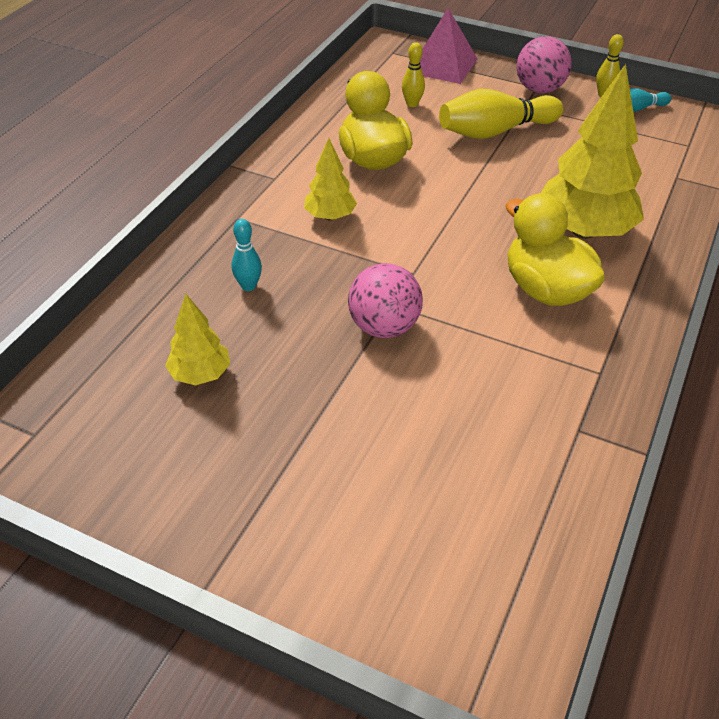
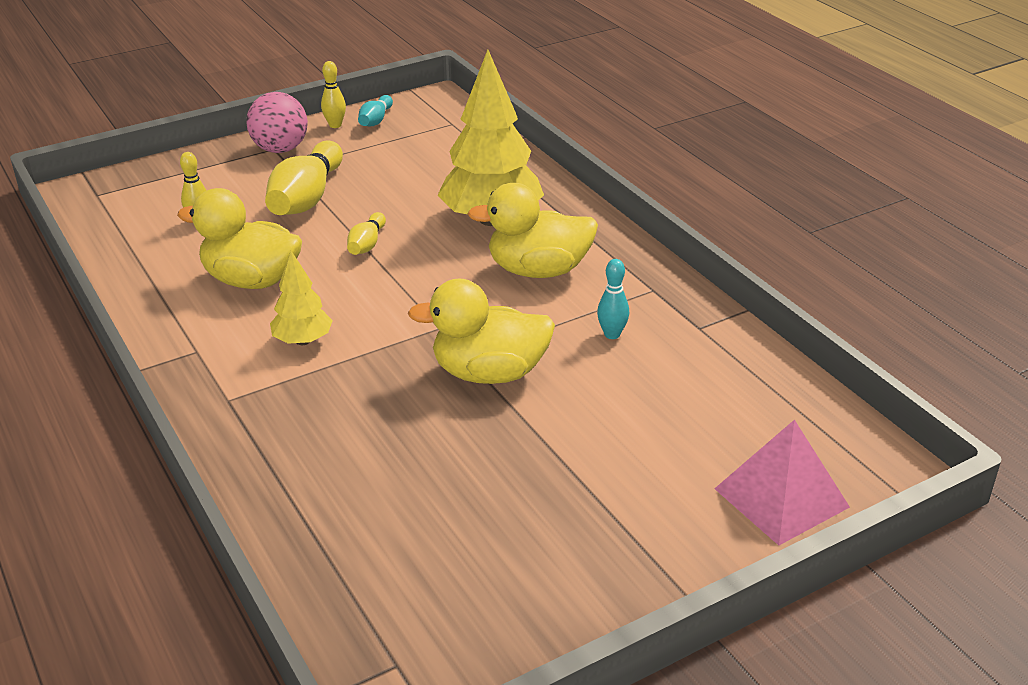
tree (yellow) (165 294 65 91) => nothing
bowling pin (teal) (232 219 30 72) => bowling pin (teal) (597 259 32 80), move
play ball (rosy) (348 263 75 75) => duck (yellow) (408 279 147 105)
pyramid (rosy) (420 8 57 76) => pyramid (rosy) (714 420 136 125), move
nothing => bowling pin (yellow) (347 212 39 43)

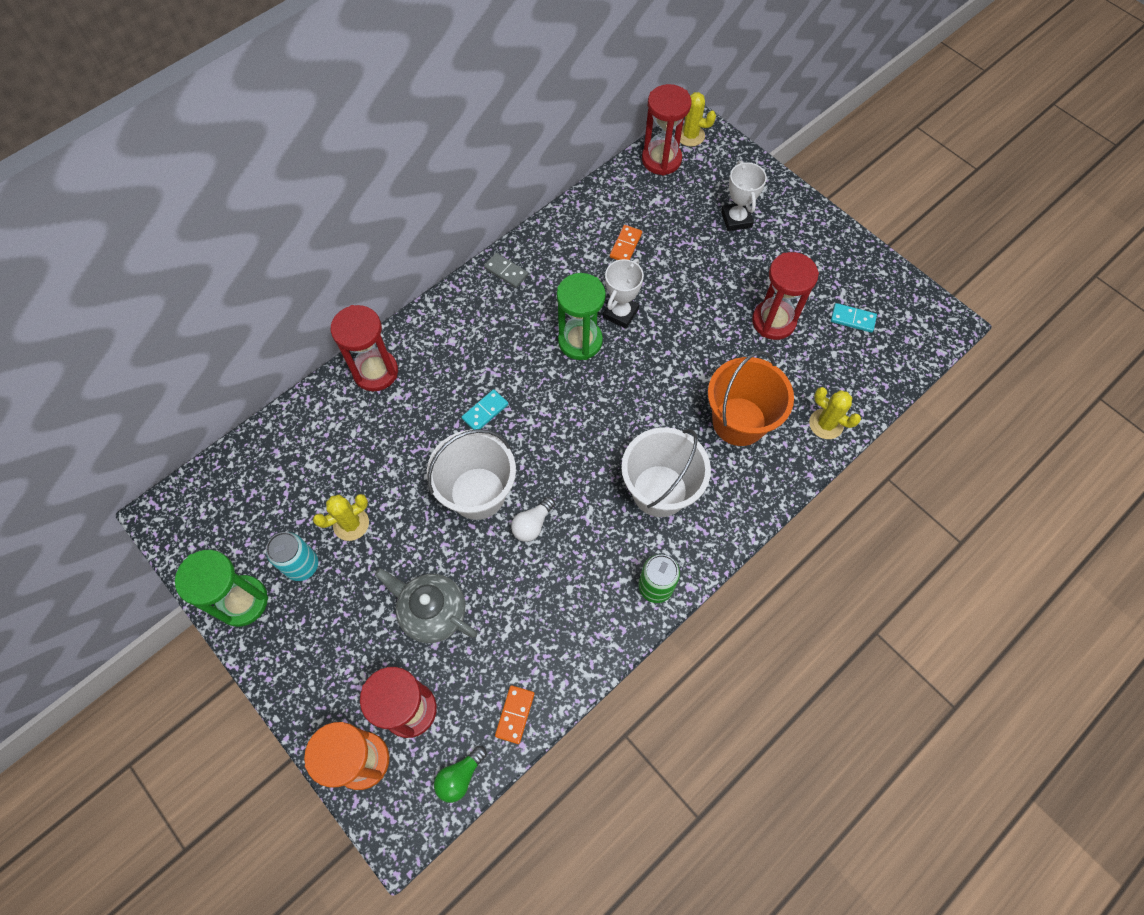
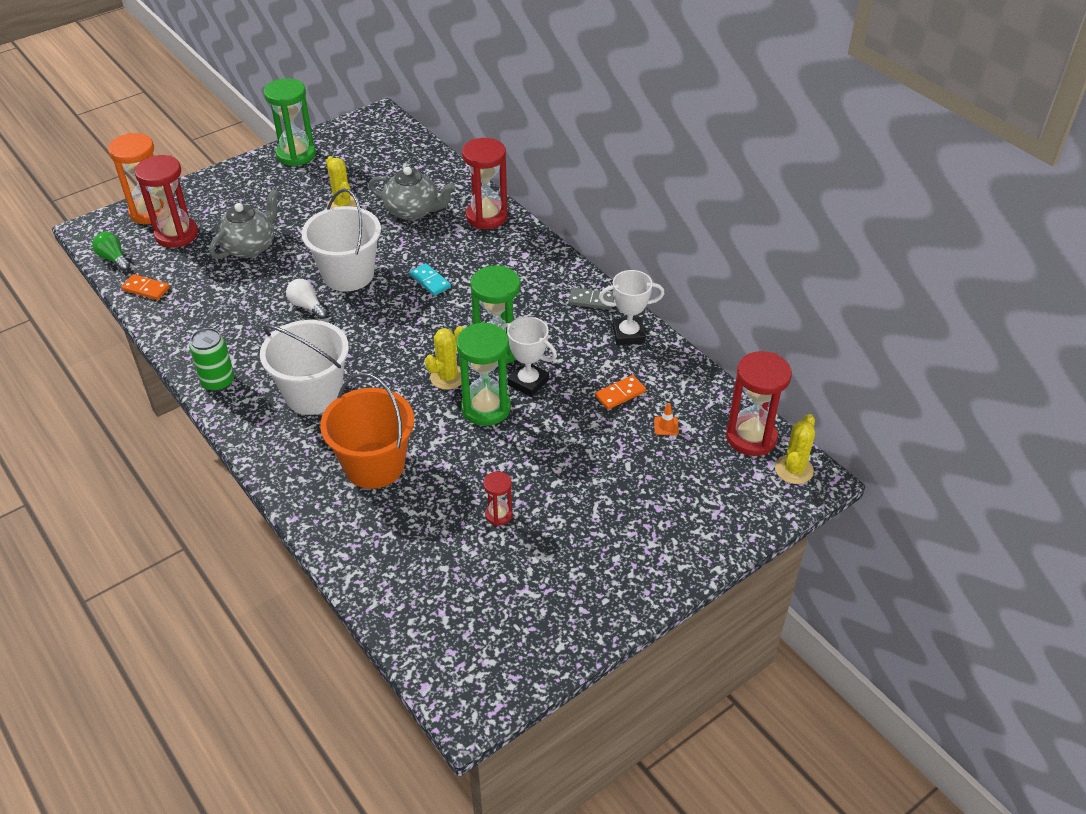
tin (teal) (266 532 52 49) => nothing
domino tile (grey) (484 253 44 35) => domino tile (grey) (569 288 45 22), 60 degrees clockwise
domino tile (orange) (610 225 32 35) => domino tile (orange) (595 375 51 35), 60 degrees counterclockwise
prize cup (snow-white) (721 161 46 70) => prize cup (snow-white) (599 270 66 75), move
hourglass (scarlet) (752 252 67 88) => hourglass (scarlet) (483 471 30 55), x0.51
prickly plant (yellow) (809 387 52 52) => prickly plant (yellow) (425 326 39 64), move
domino tile (teal) (831 303 46 30) => nothing
nothing => tea pot (grey) (369 167 86 53)
nothing => hourglass (emerald) (456 322 55 104)
nothing => road cone (orange) (654 403 25 32)

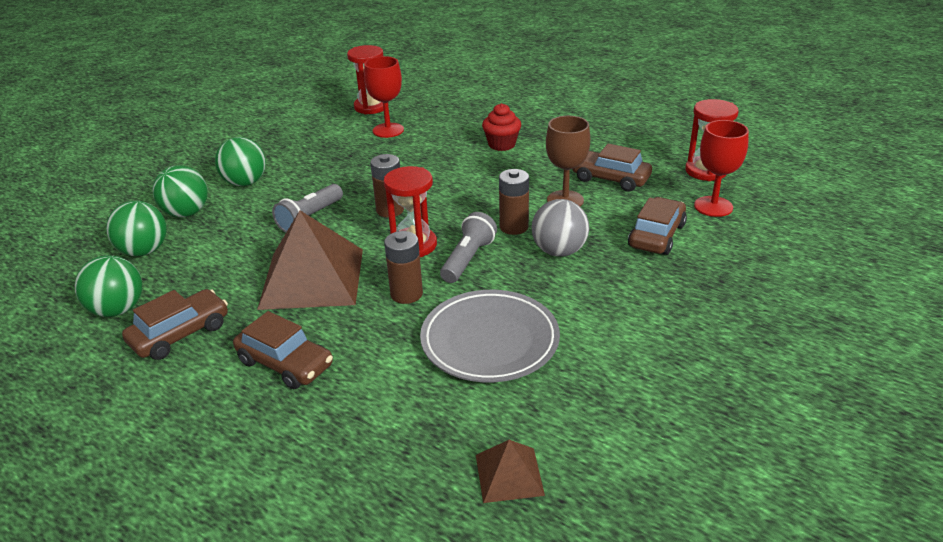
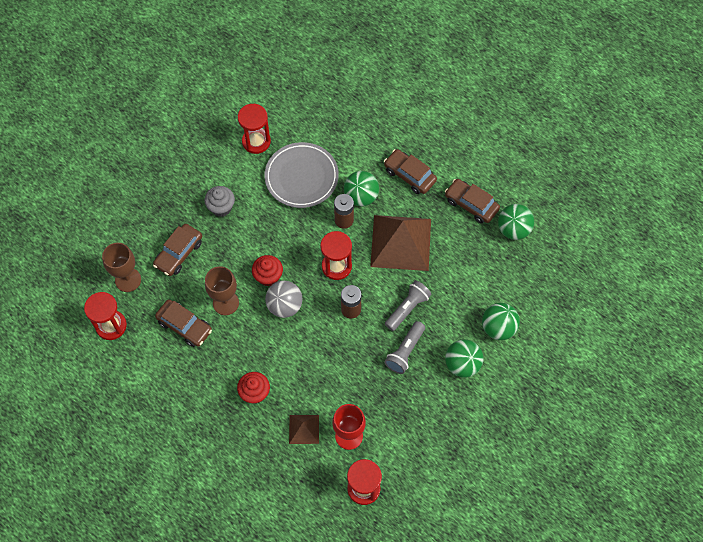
play ball (emerald) (106 201 61 55) => play ball (emerald) (344 171 35 35), move
car (brown) (122 289 106 71) => car (brown) (445 179 55 45), 75 degrees clockwise
pocket torch (grey) (440 212 57 71) => pocket torch (grey) (385 321 40 53), move
pyramid (brown) (476 440 69 63) => pyramid (brown) (289 415 30 29), move
AA battery (brown) (499 169 30 66) => fairy cake (scarlet) (252 255 31 31)
play ball (grey) (532 199 57 58) => play ball (grey) (265 281 38 37), move
chalice (scarlet) (694 120 55 97) => chalice (brown) (102 243 39 49)
nothing => fairy cake (grey) (204 186 31 31)
nothing => hourglass (scarlet) (238 104 33 50)

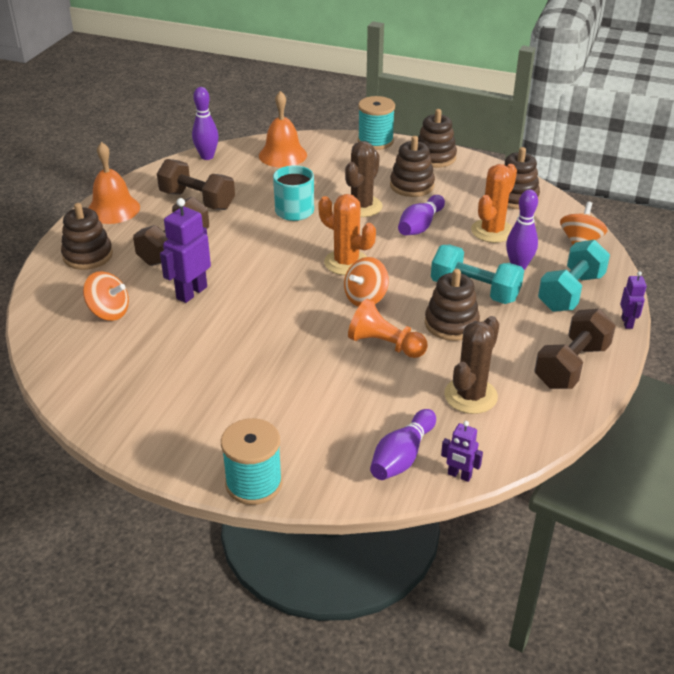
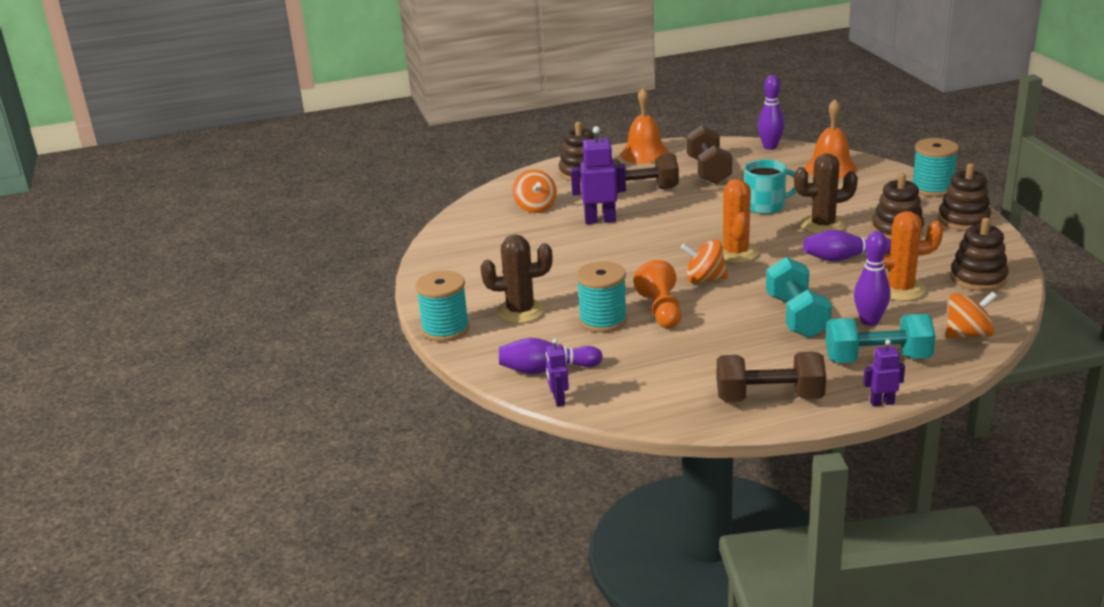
stacking toy (brown) (425 269 55 72) => nothing
prickly plant (brown) (444 316 55 98) => prickly plant (brown) (481 234 72 90), move
toy robot (violet) (620 271 27 58) => toy robot (violet) (863 340 42 67), 150 degrees counterclockwise
nothing => reel of thread (teal) (576 261 51 72)

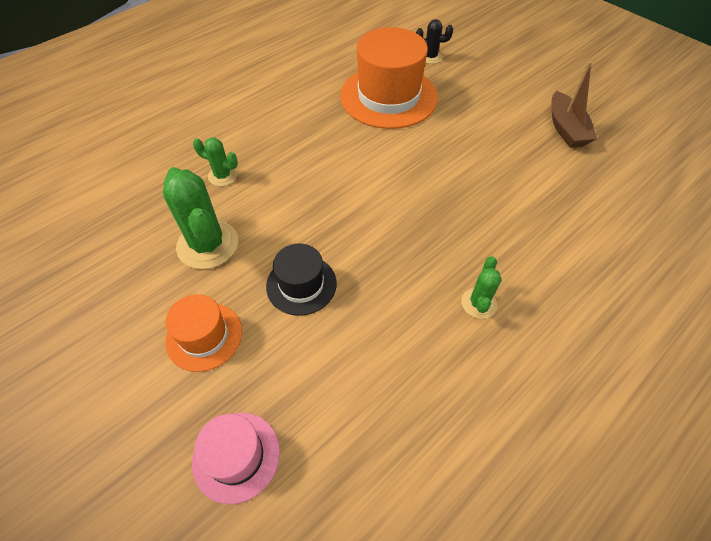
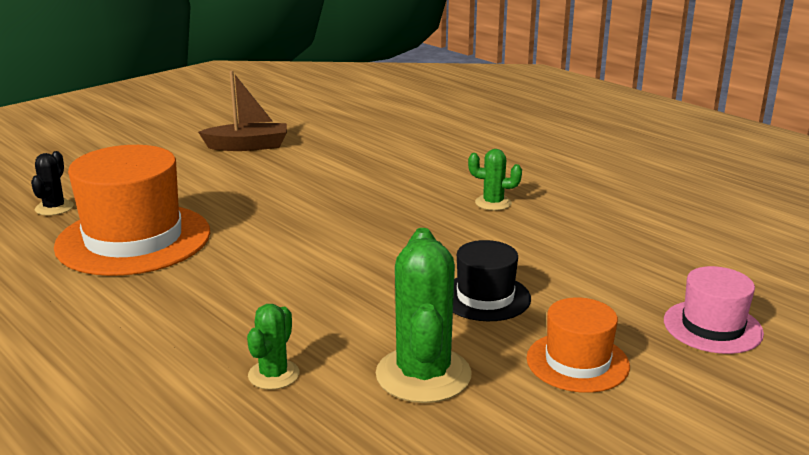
prickly plant (emerald) (163 167 75 102) => prickly plant (emerald) (376 228 96 175), 60 degrees counterclockwise

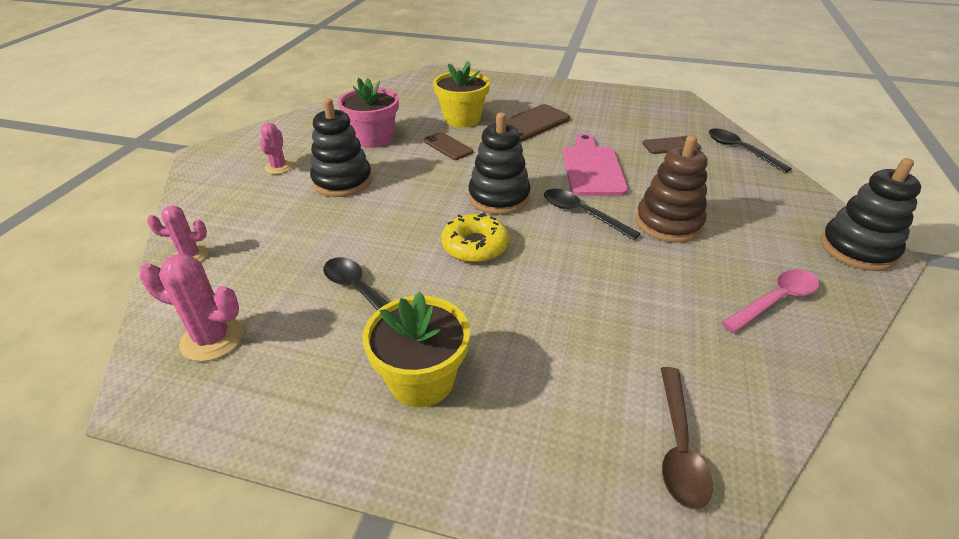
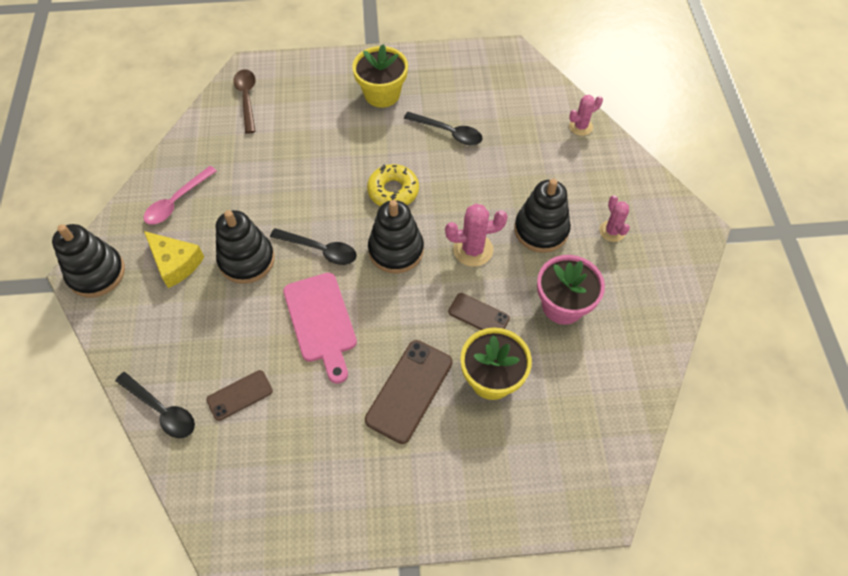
prickly plant (rosy) (139 253 105 109) => prickly plant (rosy) (445 204 62 63), move
stacking toy (brown) (636 135 72 108) => stacking toy (jet-black) (216 210 59 74)
nothing => cheese wedge (yellow) (144 231 60 57)

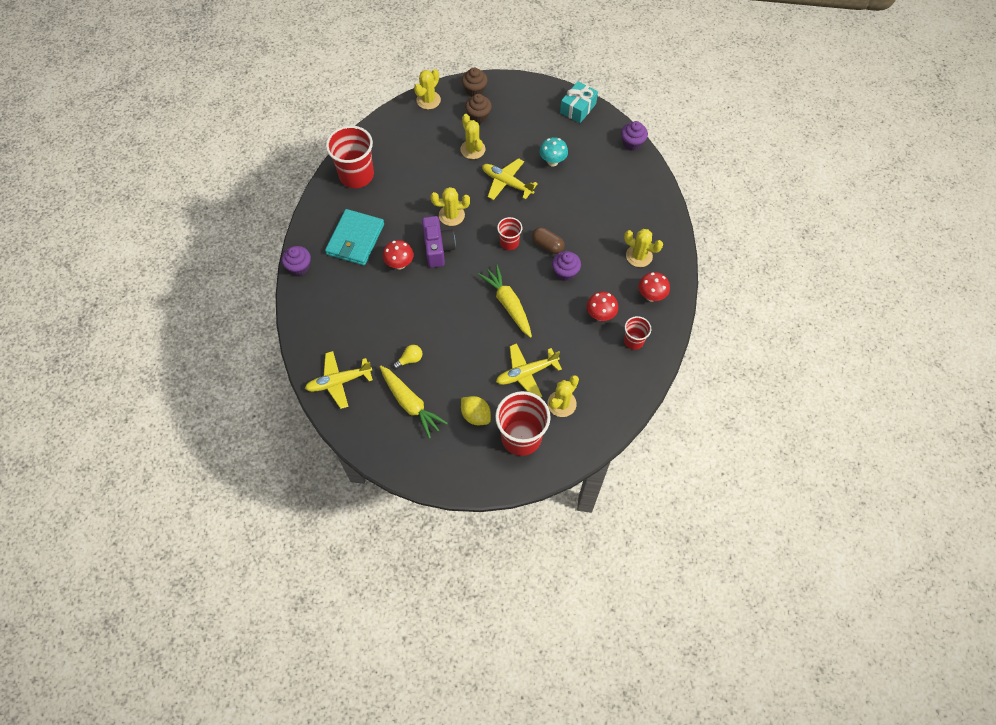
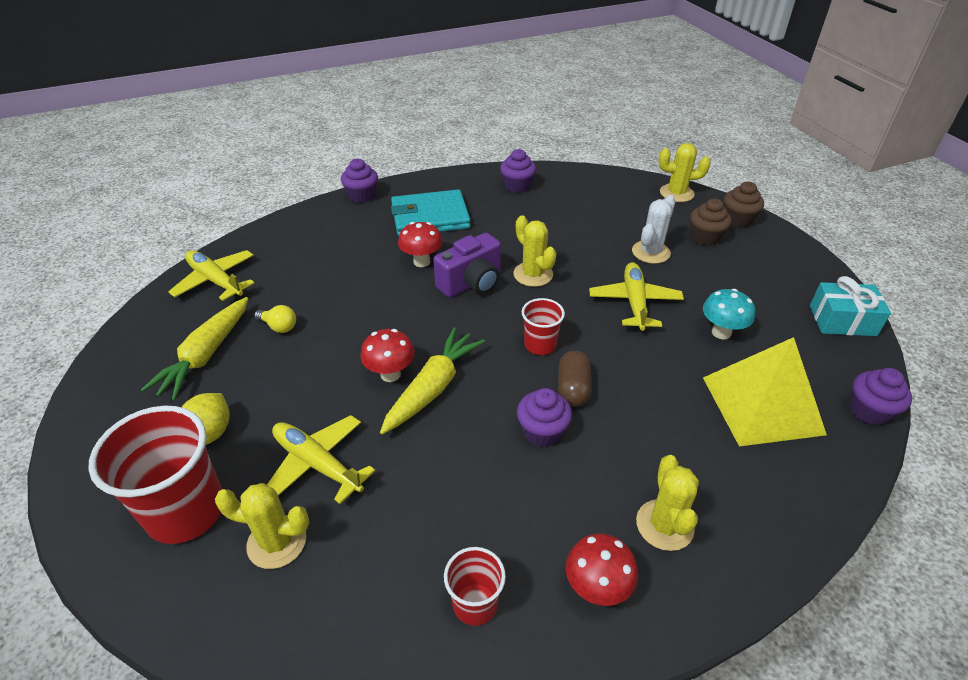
cup (scarlet) (326 126 48 62) => fairy cake (violet) (500 149 36 44)
prickly plant (yellow) (460 114 25 45) => prickly plant (snow-white) (632 195 43 69)
fungus (scarlet) (587 292 31 29) => fungus (scarlet) (360 329 55 53), move
nothing => pyramid (yellow) (703 337 124 109)

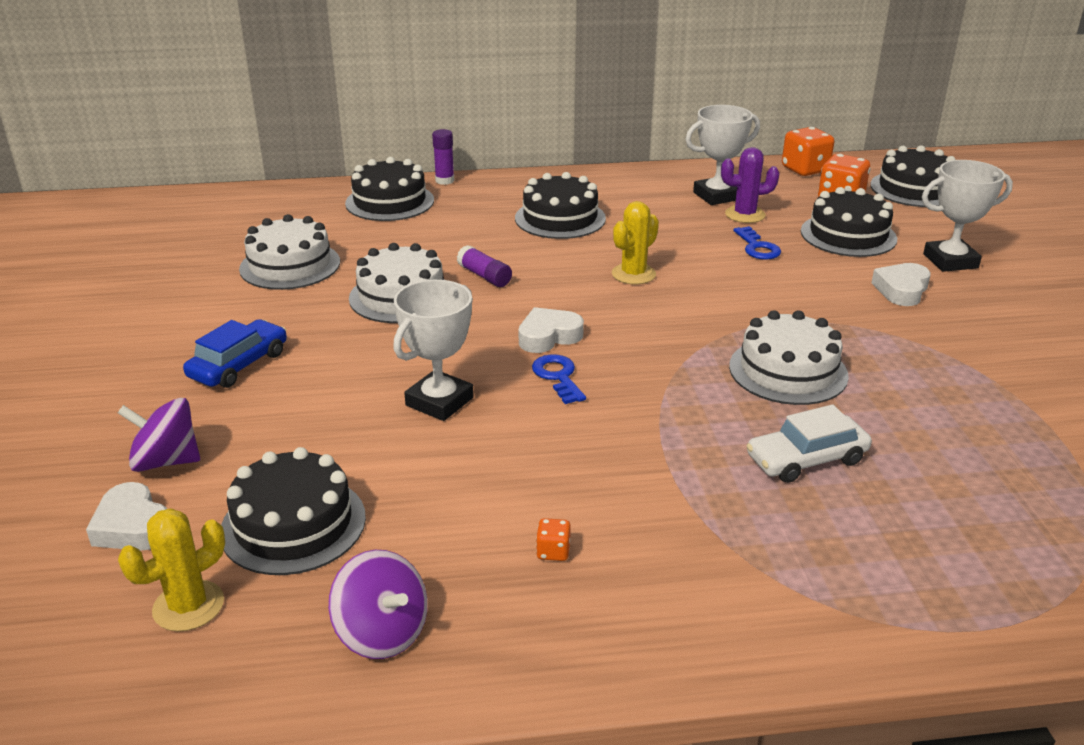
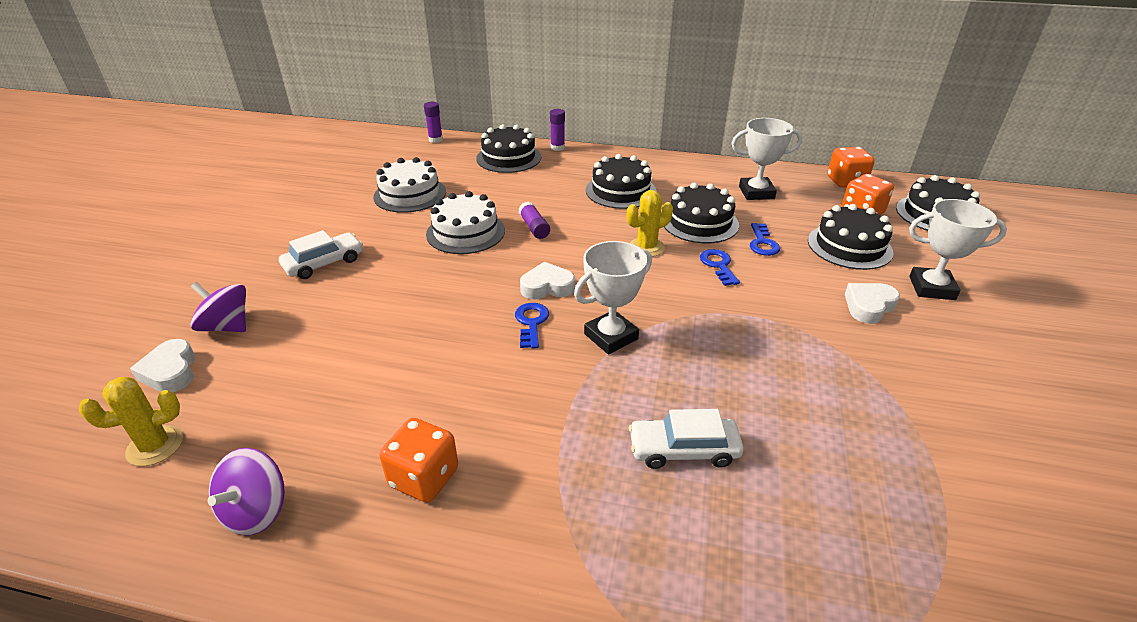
car (cobalt) (183 319 104 69) => car (snow-white) (279 230 84 49)
cake (jet-black) (221 447 145 128) => cake (jet-black) (664 183 75 60), move
toy top (violet) (329 550 98 109) => toy top (violet) (208 448 77 88), 45 degrees clockwise
prize cup (snow-white) (393 280 81 141) => prize cup (snow-white) (574 241 78 113), move
die (orange) (536 518 35 43) => die (orange) (379 418 79 84), x2.11
prickly plant (violet) (721 147 59 76) => nothing
cake (snow-white) (729 310 120 95) => nothing
nothing => glue (violet) (424 102 19 41)
nothing => latchkey (cobalt) (700 249 40 37)

